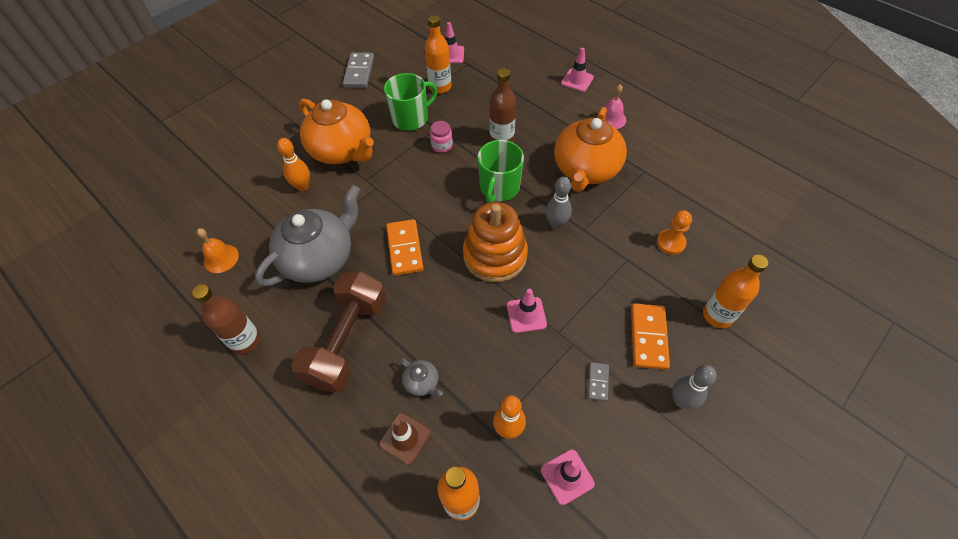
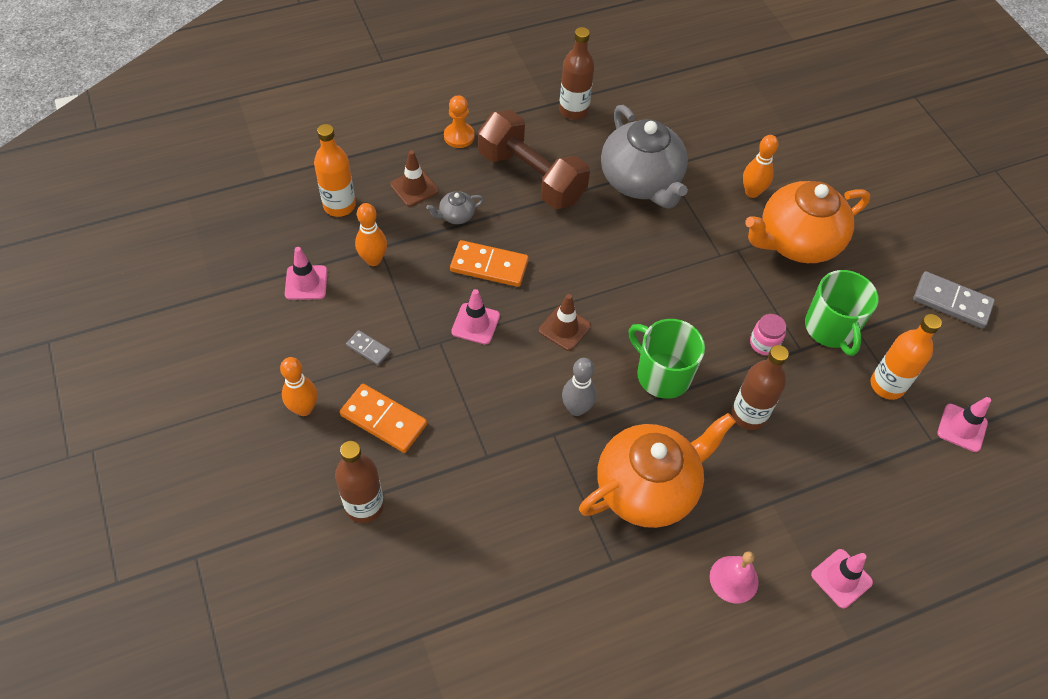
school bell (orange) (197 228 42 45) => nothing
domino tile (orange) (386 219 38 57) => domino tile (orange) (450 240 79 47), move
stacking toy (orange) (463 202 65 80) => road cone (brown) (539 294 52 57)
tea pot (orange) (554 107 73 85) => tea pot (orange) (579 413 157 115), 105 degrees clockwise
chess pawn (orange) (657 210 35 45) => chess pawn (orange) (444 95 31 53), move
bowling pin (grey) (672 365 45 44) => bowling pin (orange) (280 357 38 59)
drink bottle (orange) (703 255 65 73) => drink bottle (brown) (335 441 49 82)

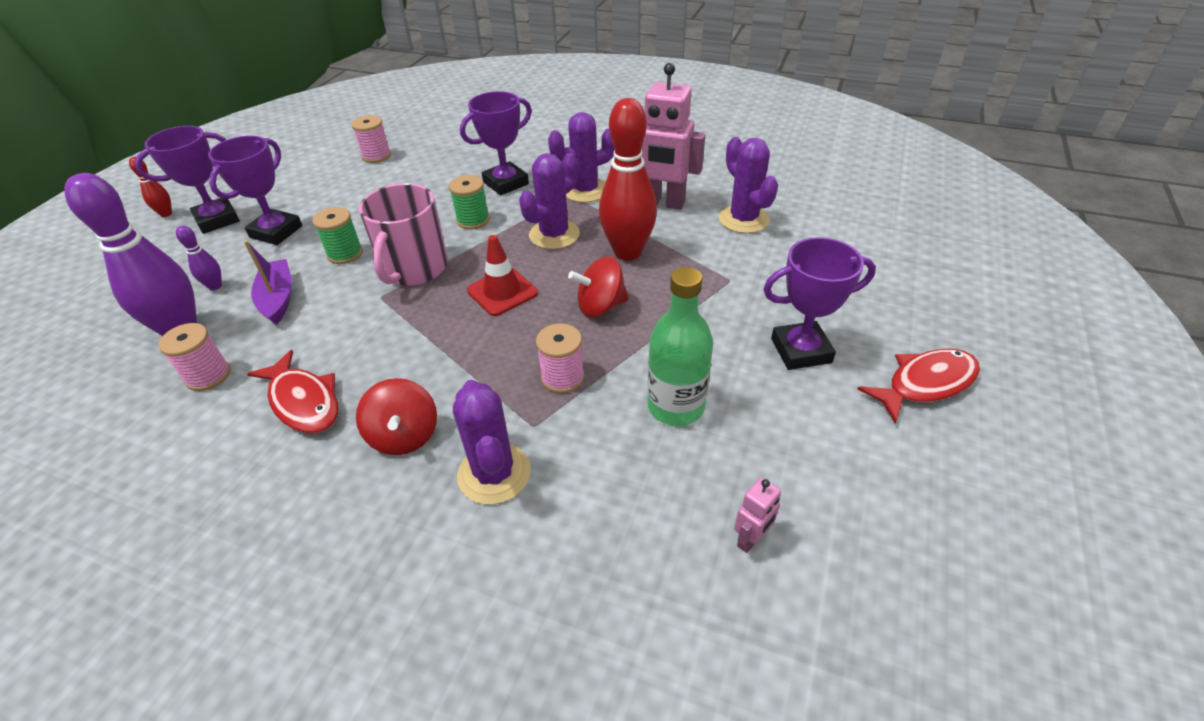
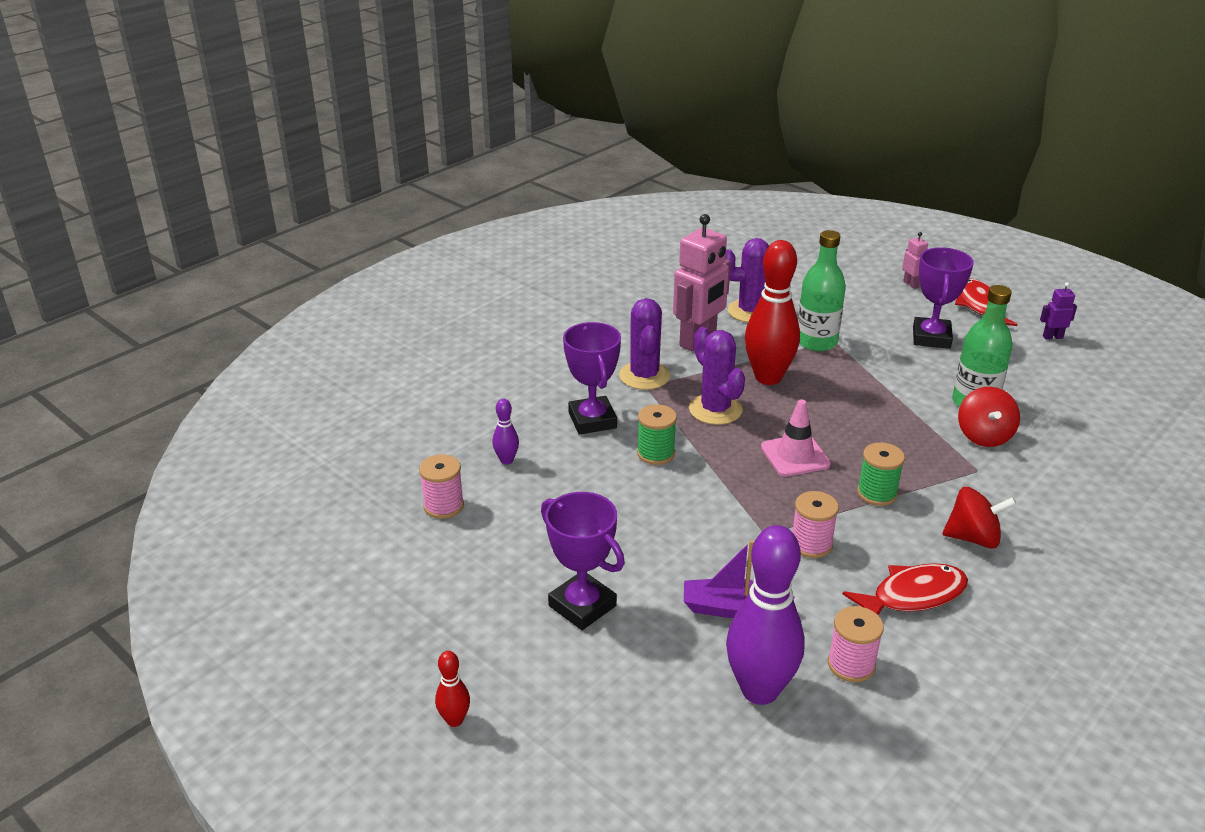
prize cup (violet) (134 126 106 108) => nothing
bowling pin (violet) (176 225 46 65) => bowling pin (violet) (493 399 26 65), move
reel of thread (emerald) (312 207 51 57) => reel of thread (emerald) (857 442 48 64), move
mug (rosy) (359 183 89 103) => nothing
prickly plant (violet) (453 380 78 125) => nothing
road cone (scarlet) (467 235 71 81) => road cone (rosy) (761 399 70 78)
reel of thread (rosy) (536 323 48 70) => reel of thread (rosy) (793 491 46 67), move
toy top (scarlet) (568 256 61 62) => toy top (scarlet) (958 387 62 60), move
toy robot (rosy) (734 477 47 76) => toy robot (rosy) (902 232 26 57), move
nothing => drink bottle (emerald) (798 230 48 121)
nothing => toy robot (violet) (1040 282 37 58)

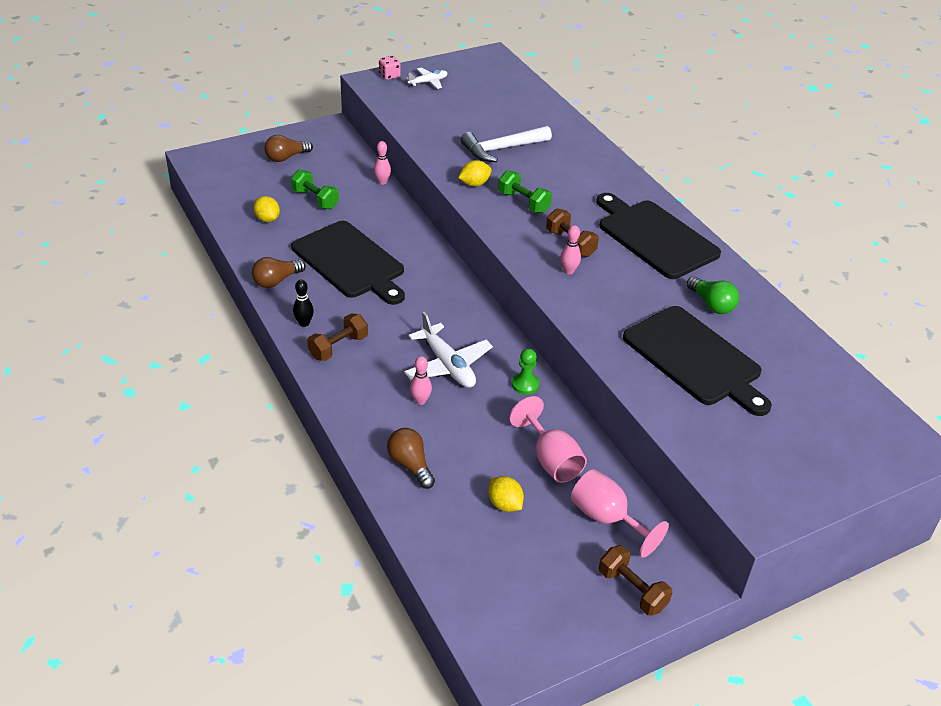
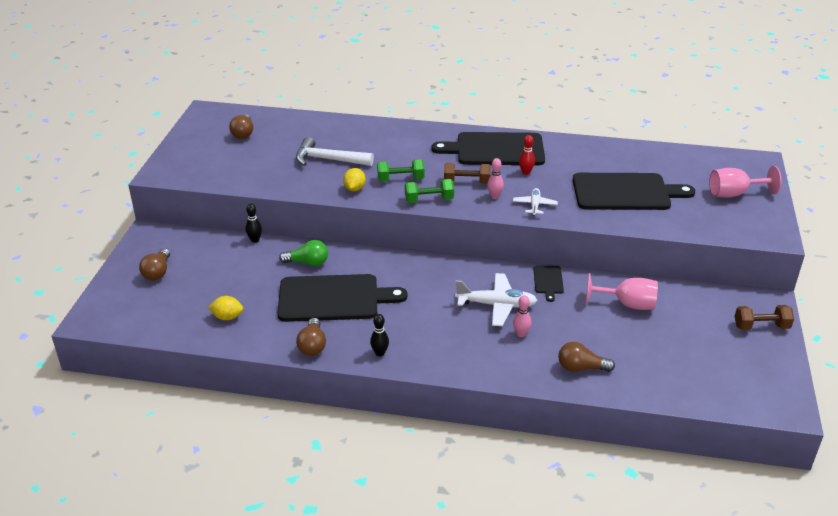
hand weight (emerald) (291 170 48 39) => hand weight (emerald) (405 179 49 24), move
hand weight (brown) (307 313 61 48) => nothing
bowling pin (rosy) (374 141 17 44) => bowling pin (jet-black) (246 203 16 40)
die (rosy) (379 56 22 24) => nothing
aeroplane (snow-white) (406 68 41 21) => aeroplane (snow-white) (513 188 45 28), move
claw hammer (snow-white) (460 126 92 36) => claw hammer (snow-white) (296 137 78 29), 90 degrees clockwise
toy lemon (yellow) (488 476 36 36) => nothing
chess pawn (emerald) (512 349 27 46) => cutting board (jet-black) (533 265 31 37)
chalice (rosy) (571 469 98 88) => chalice (rosy) (709 166 72 31), move
light bulb (emerald) (687 276 52 38) => light bulb (emerald) (279 240 49 26), move
nothing => light bulb (brown) (229 114 24 25)
nothing => bowling pin (scarlet) (519 135 16 40)

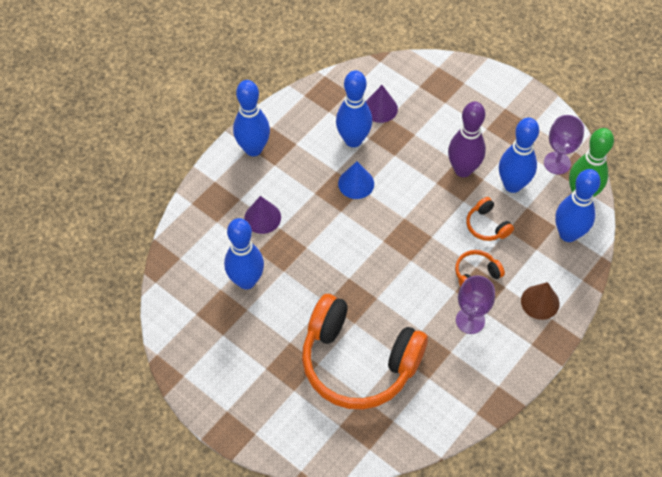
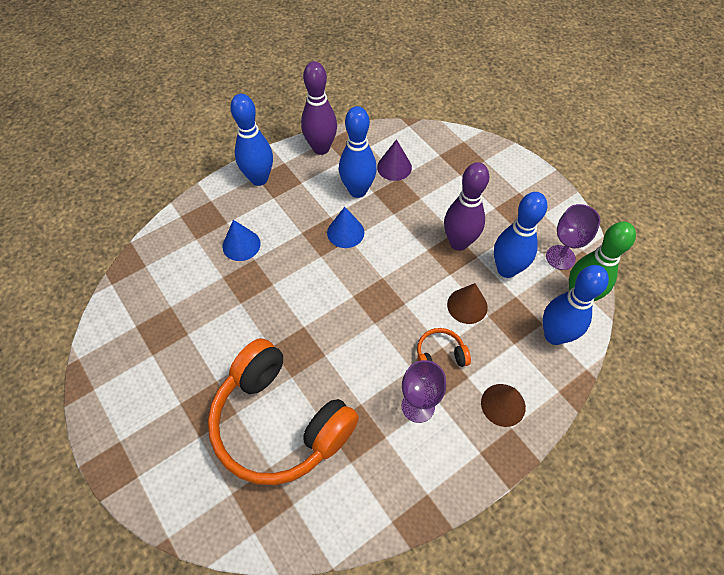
bowling pin (cobalt) (224 218 40 71) => nothing
cone shape (violet) (244 196 37 38) => cone shape (cobalt) (222 220 39 41)
headphones (orange) (466 197 48 44) => cone shape (brown) (447 283 41 41)
nothing => bowling pin (violet) (301 61 36 94)

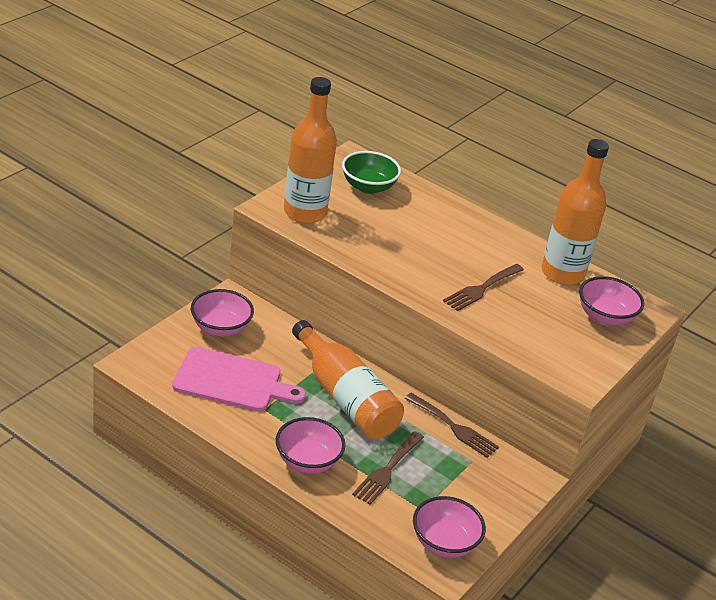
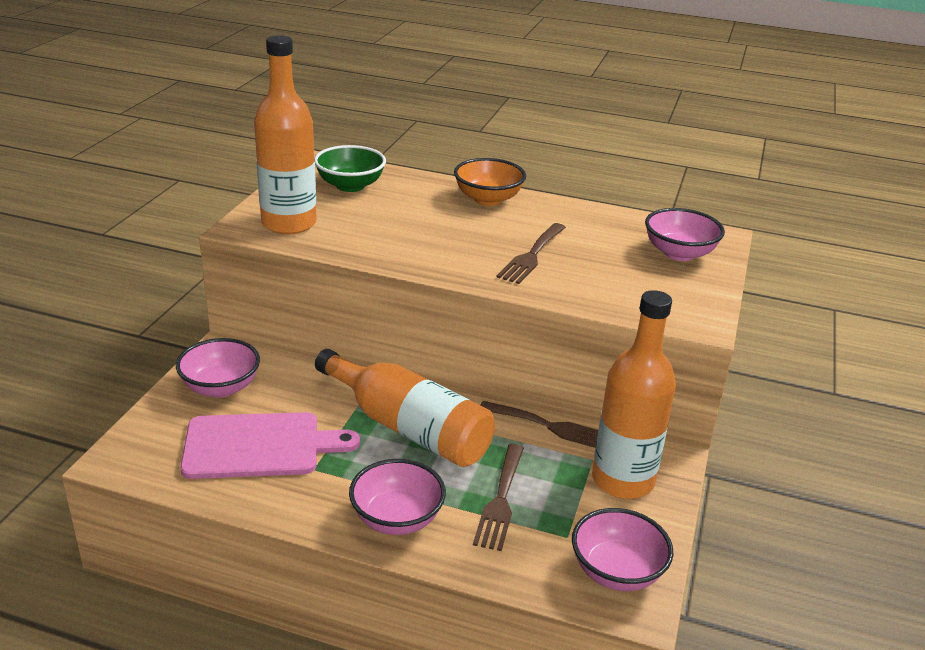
drink bottle (orange) (542 139 67 146) => drink bottle (orange) (592 290 84 209), move
nothing => bowl (orange) (454 158 72 48)

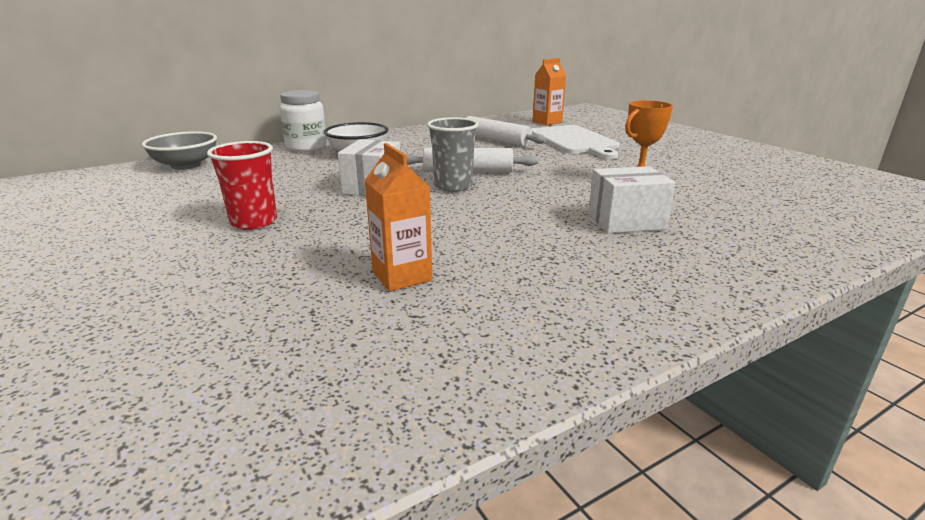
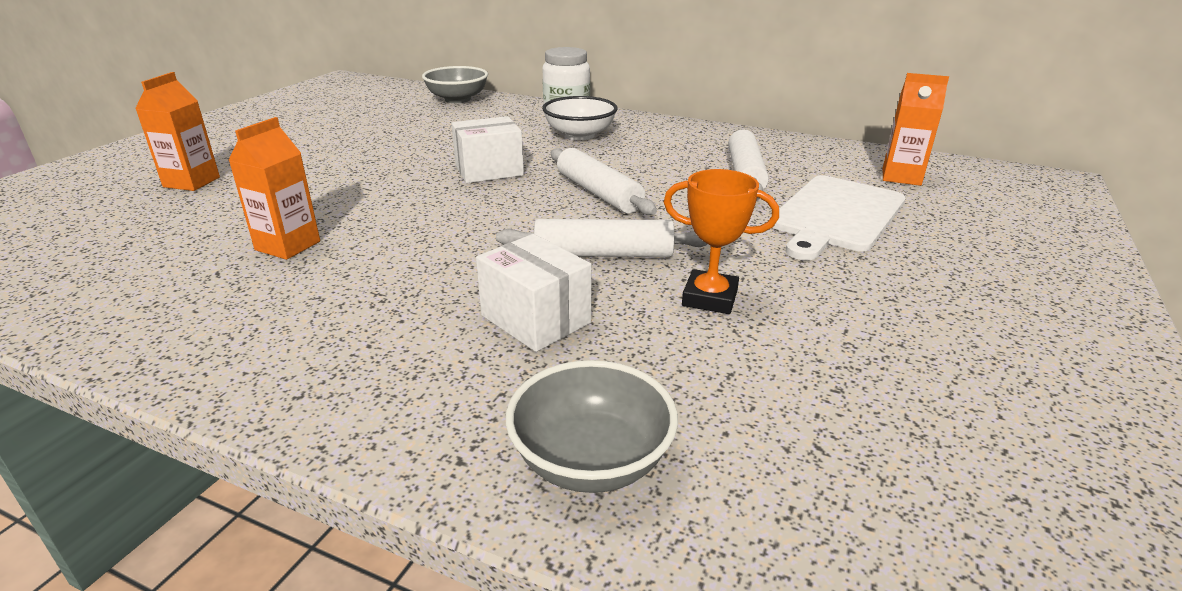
cup (scarlet) (207 141 70 89) => nothing
cup (grey) (427 117 52 75) => nothing
nothing => juice carton (orange) (135 72 85 119)
nothing => rolling pin (snow-white) (496 219 212 38)
nothing => bowl (grey) (506 360 172 133)

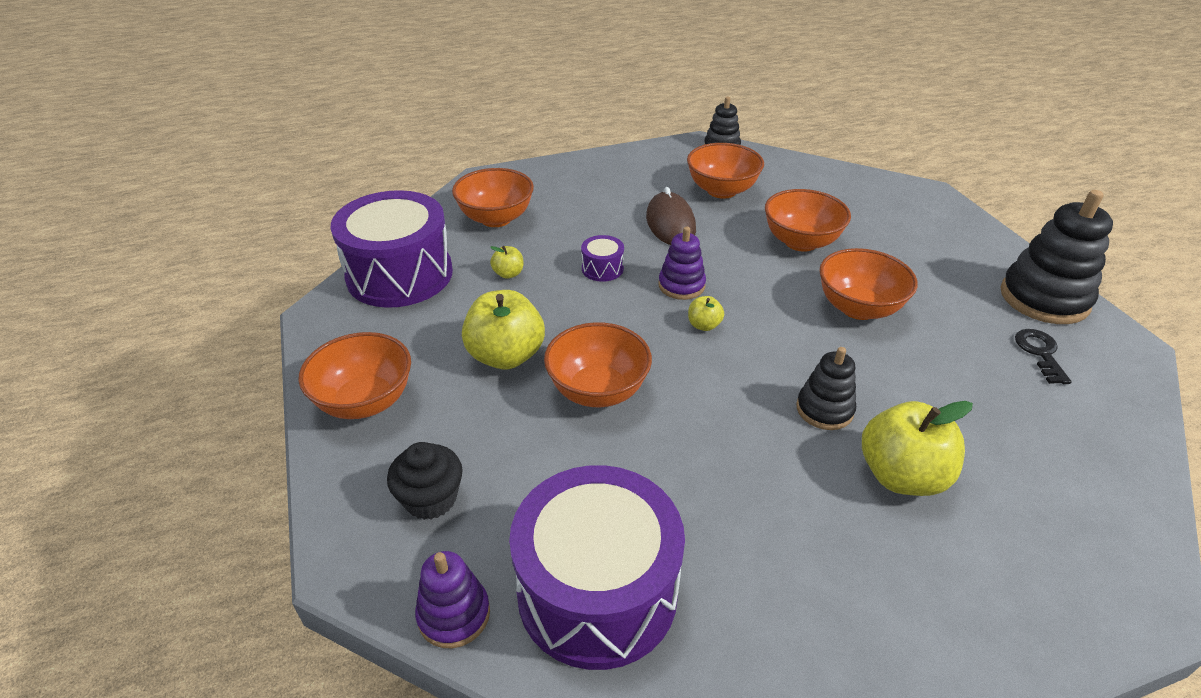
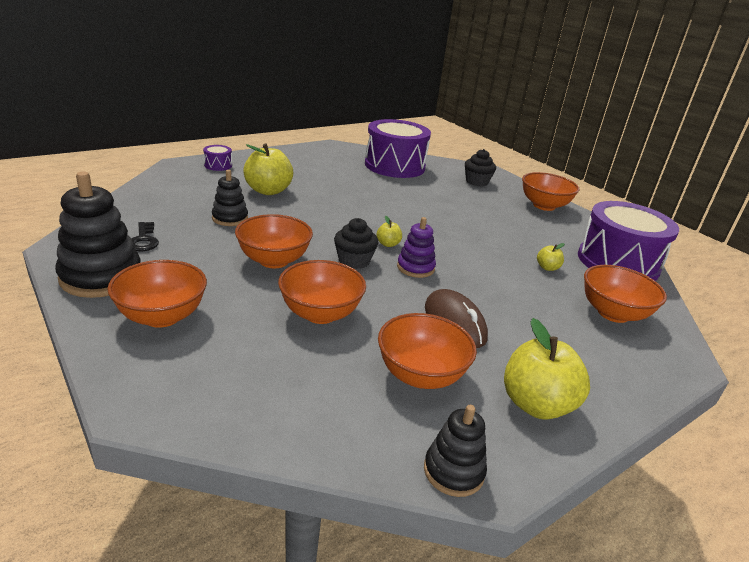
stacking toy (violet) (415 551 75 97) => nothing
toy apple (yellow) (462 290 83 79) => toy apple (yellow) (504 318 86 102), move
bowl (orange) (544 322 108 85) => bowl (orange) (108 260 99 68), move
toy drum (violet) (581 235 43 47) => toy drum (violet) (203 145 29 26), move
stacking toy (jet-black) (796 347 60 83) => stacking toy (jet-black) (212 170 36 56), move
nothing => fairy cake (jet-black) (334 218 45 51)

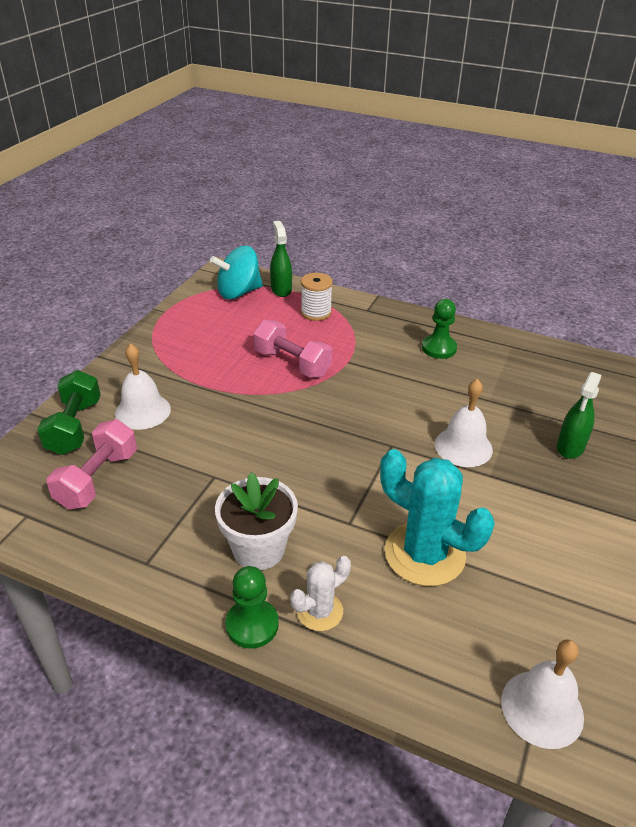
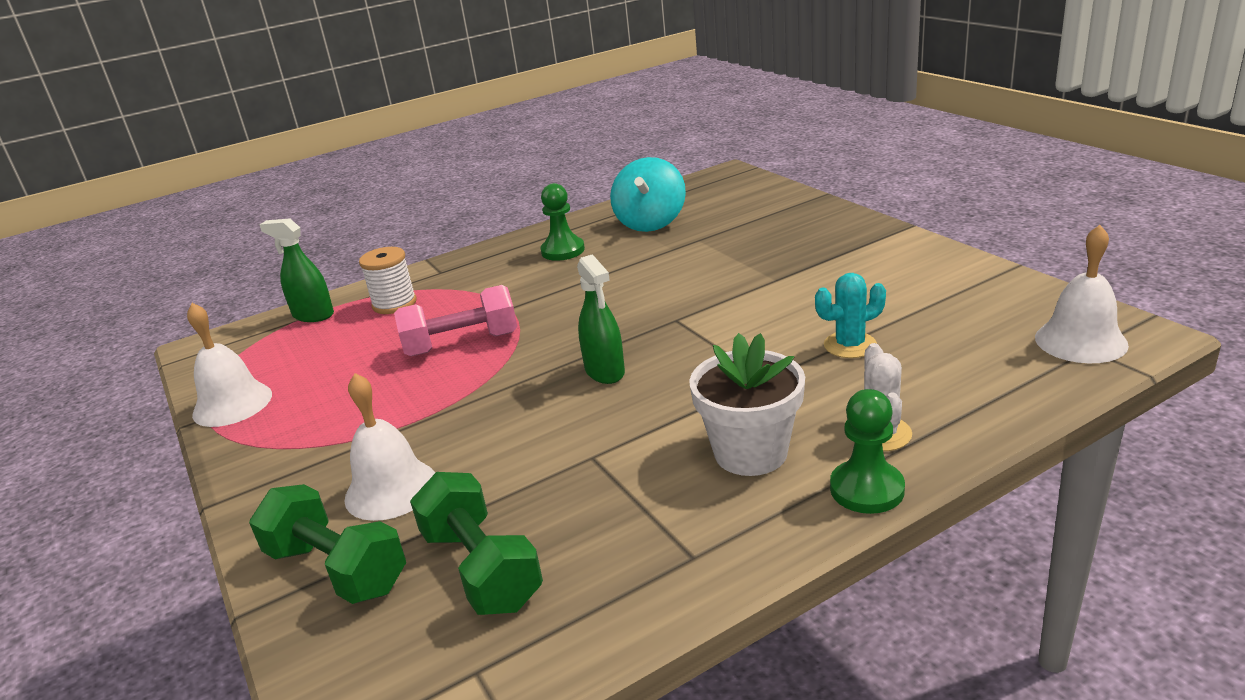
hand weight (rosy) (47 419 90 91) => hand weight (emerald) (410 472 133 143)
toy top (teal) (210 246 53 53) => toy top (teal) (610 157 76 75), move
prickly plant (teal) (380 449 115 137) => prickly plant (teal) (815 273 71 85), x0.53
school bell (snow-white) (435 379 58 88) => school bell (snow-white) (187 303 85 124), move
spray cleaner (emerald) (557 372 44 87) => spray cleaner (emerald) (577 254 48 130), move

